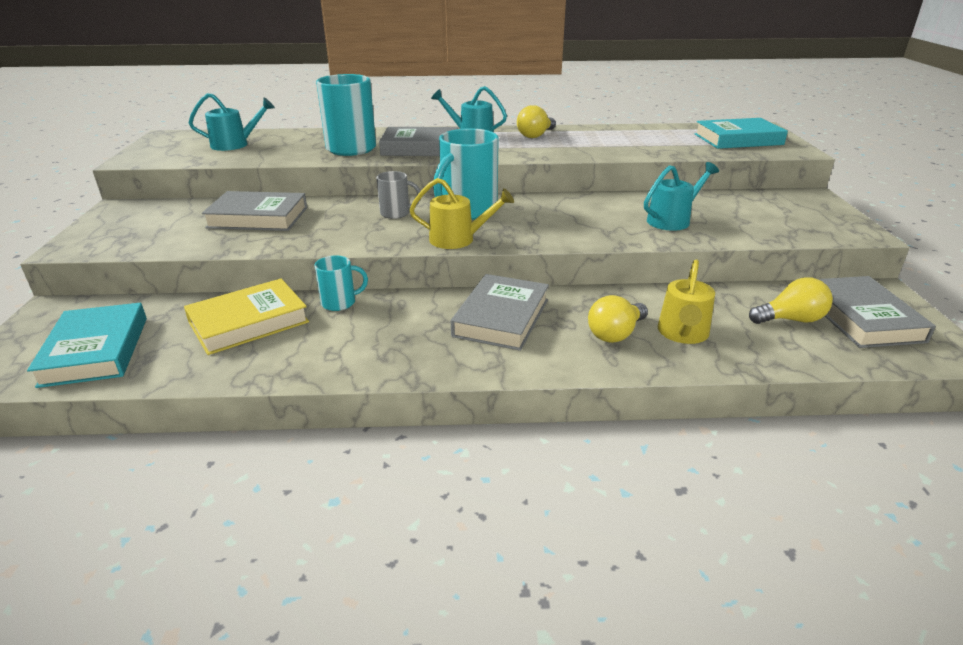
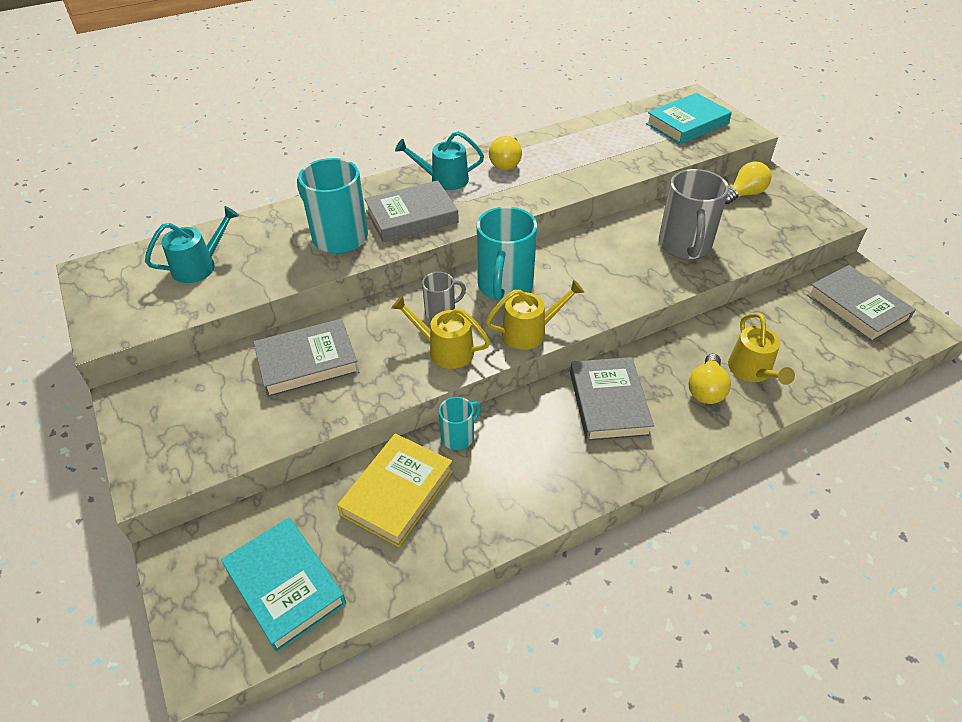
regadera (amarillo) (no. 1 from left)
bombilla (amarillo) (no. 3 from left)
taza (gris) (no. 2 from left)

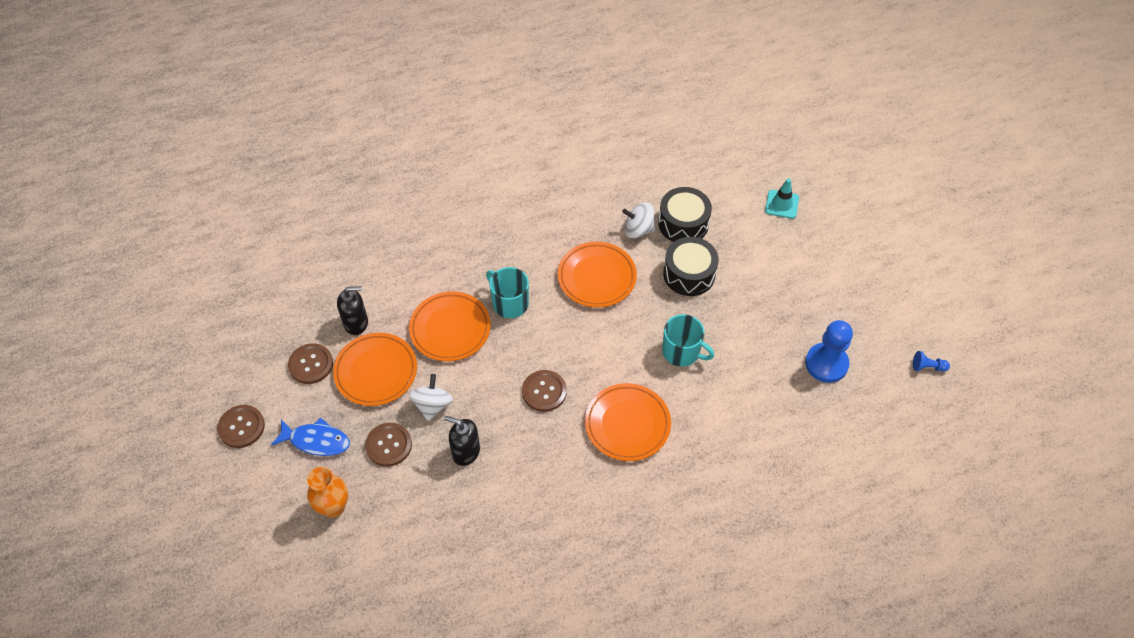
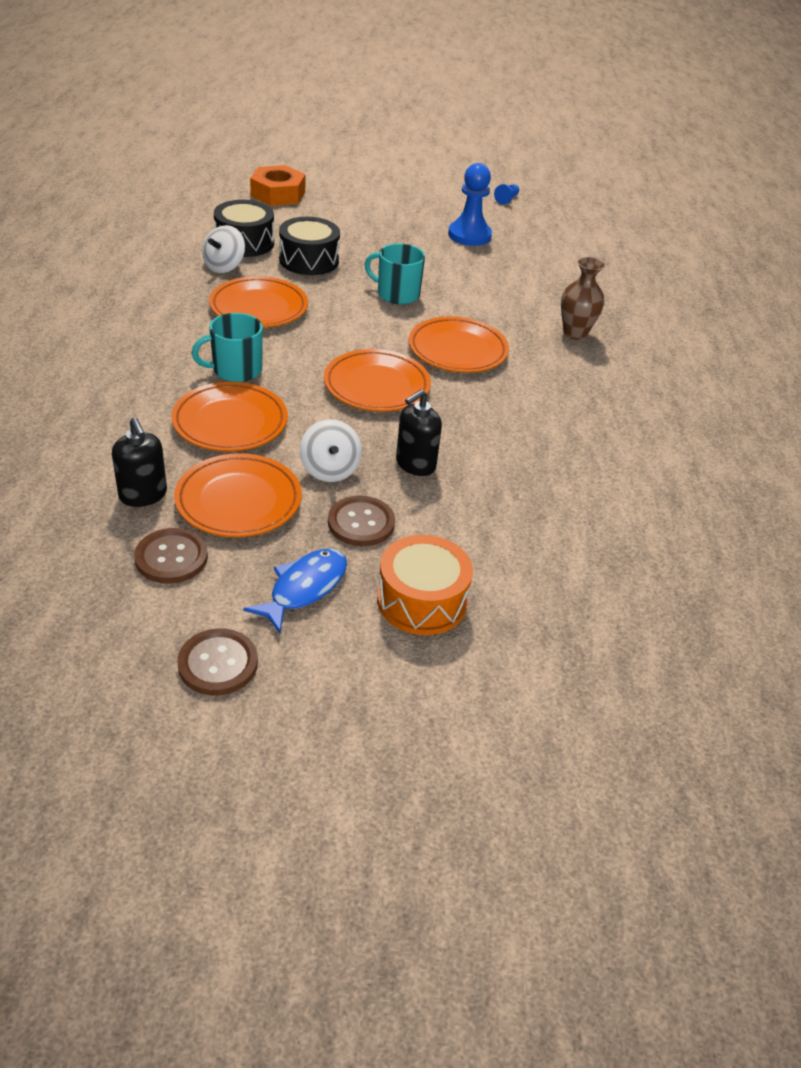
florero (marrón)
tambor (naranja)
plato (naranja) (no. 4 from left)
tuerca (naranja)
dispensador de jabón (negro) (no. 1 from left)
peonza (blanco) (no. 2 from left)
taza (turquesa) (no. 2 from left)

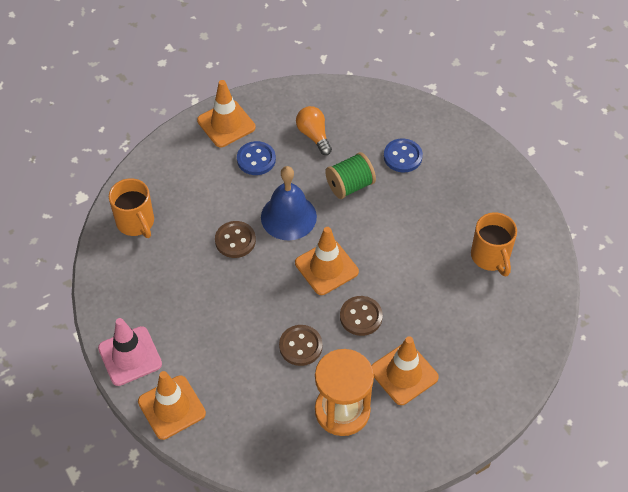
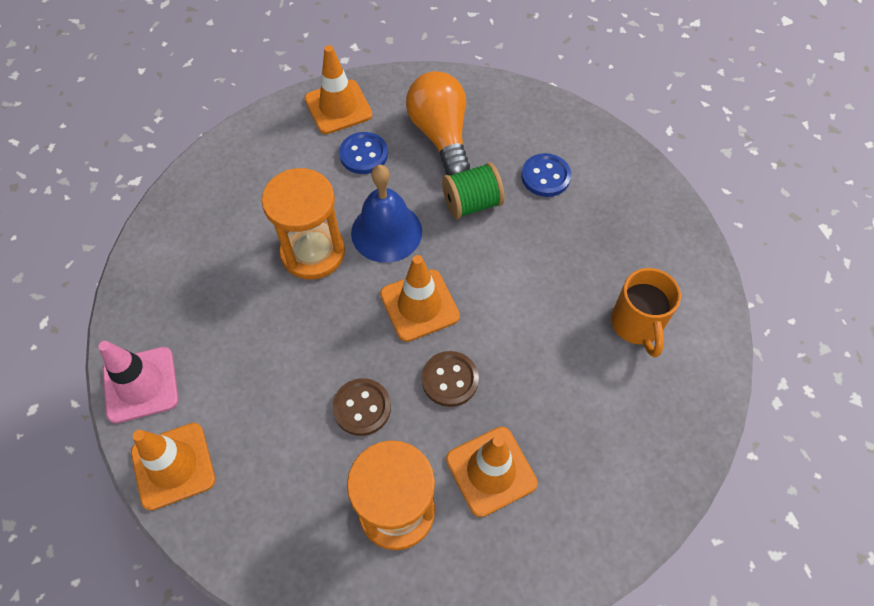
taza (naranja) (no. 1 from left in the first image)
reloj de arena (naranja) (no. 1 from left)
bombilla (naranja)

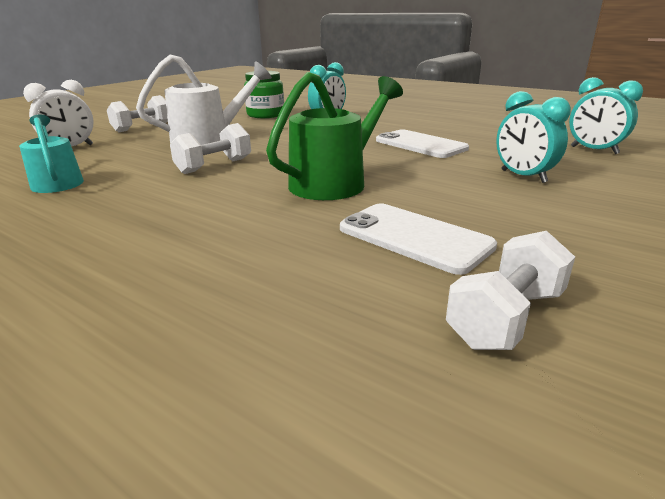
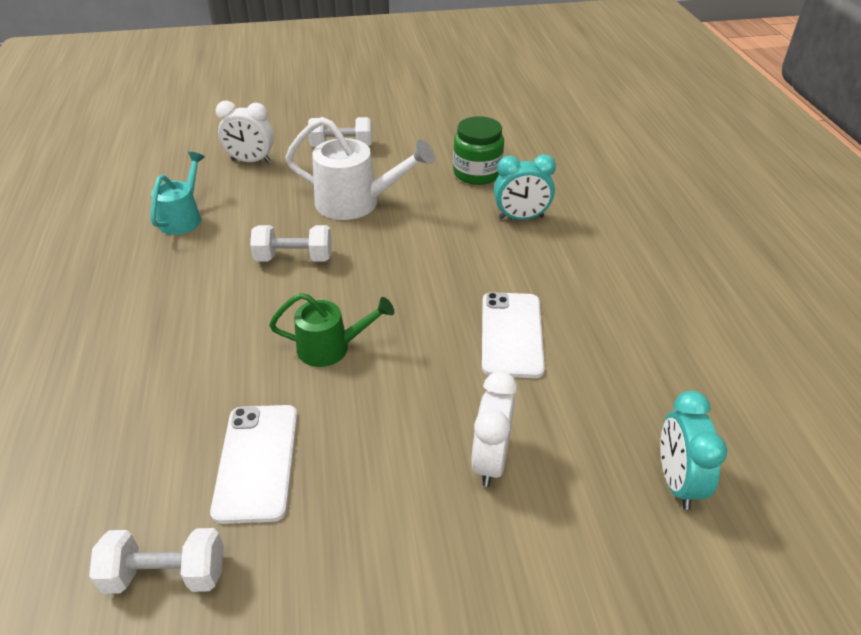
despertador (blanco) (no. 2 from left)
regadera (verde)

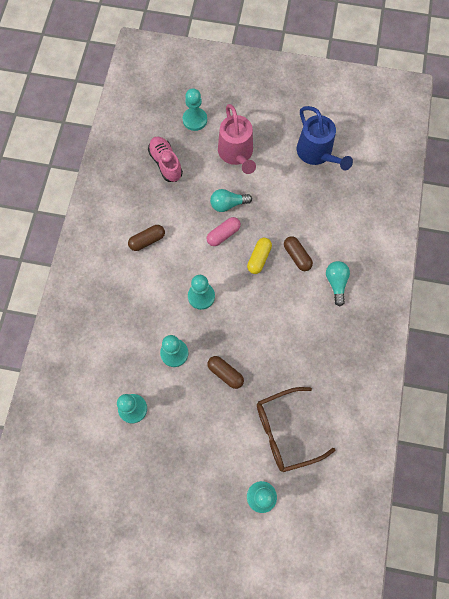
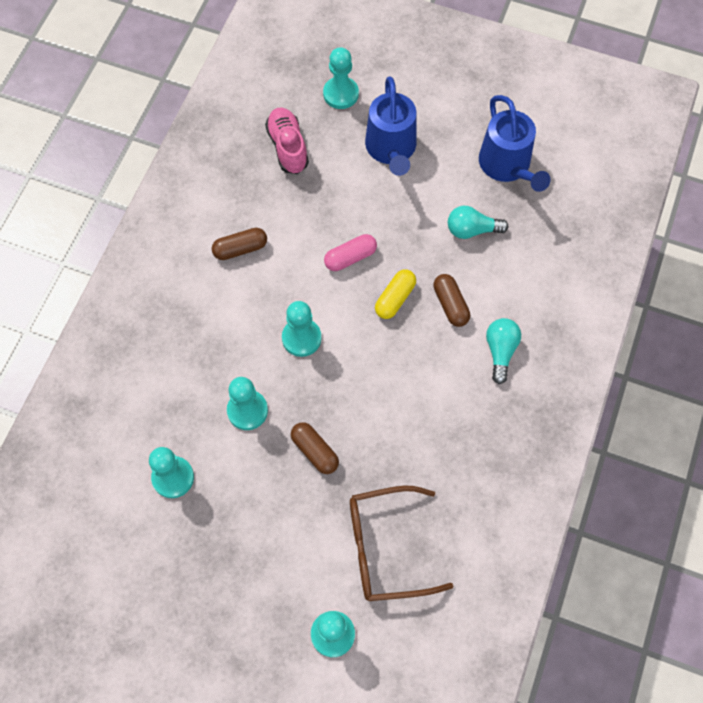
bombilla (turquesa) (no. 1 from left)
regadera (azul) (no. 1 from left)

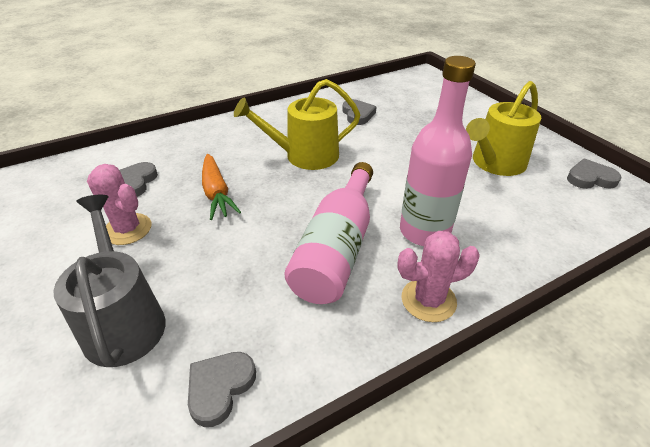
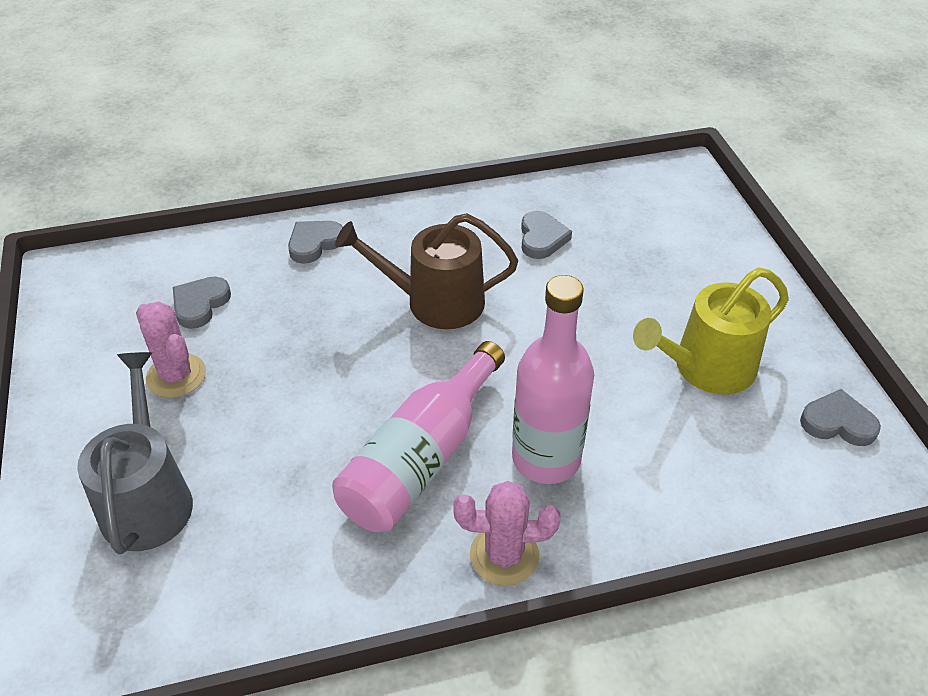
zanahoria (naranja)
corazón (gris) (no. 2 from left)
regadera (marrón)

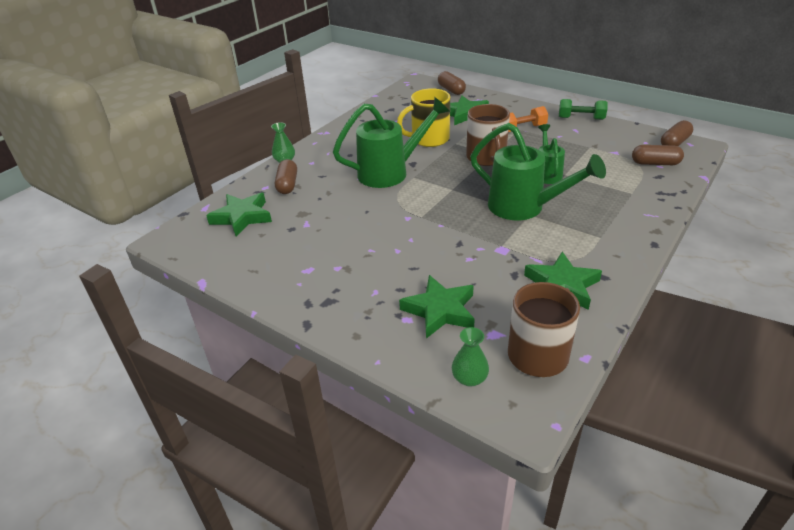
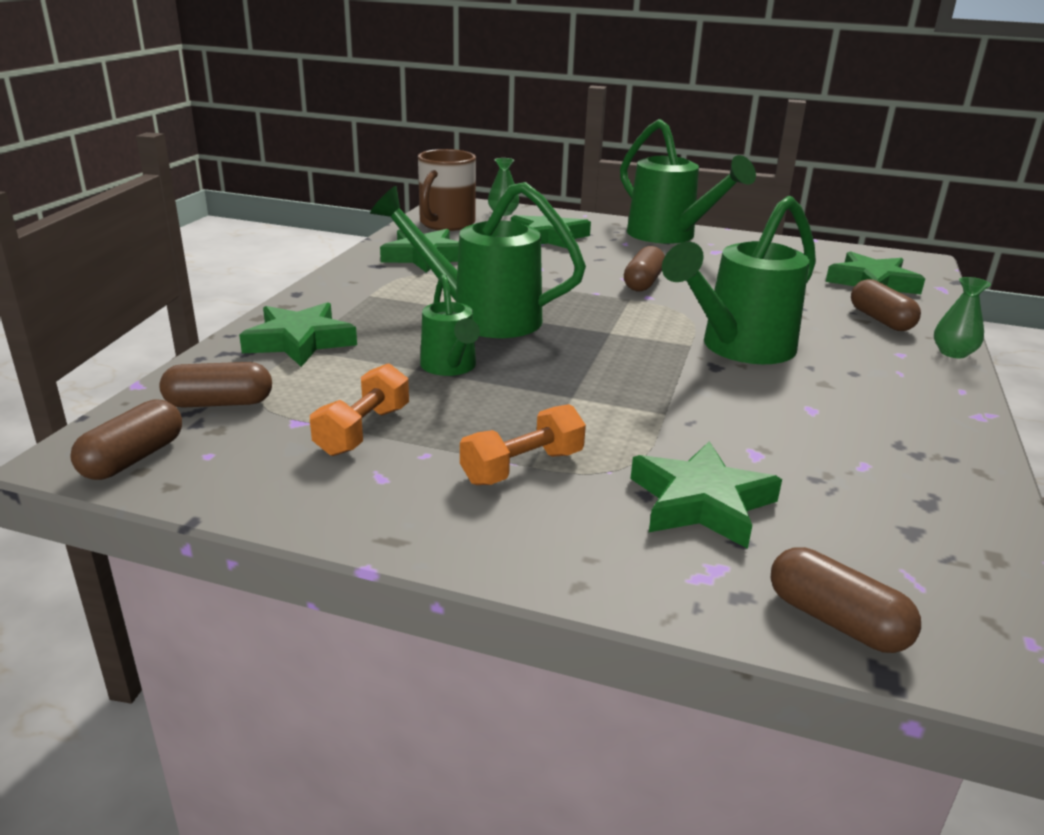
taza (amarillo)
taza (marrón) (no. 1 from left in the first image)
mancuerna (verde)
estrella (verde) (no. 1 from left)
mancuerna (naranja) (no. 1 from left)
regadera (verde) (no. 3 from left)
cápsula (marrón) (no. 3 from left)

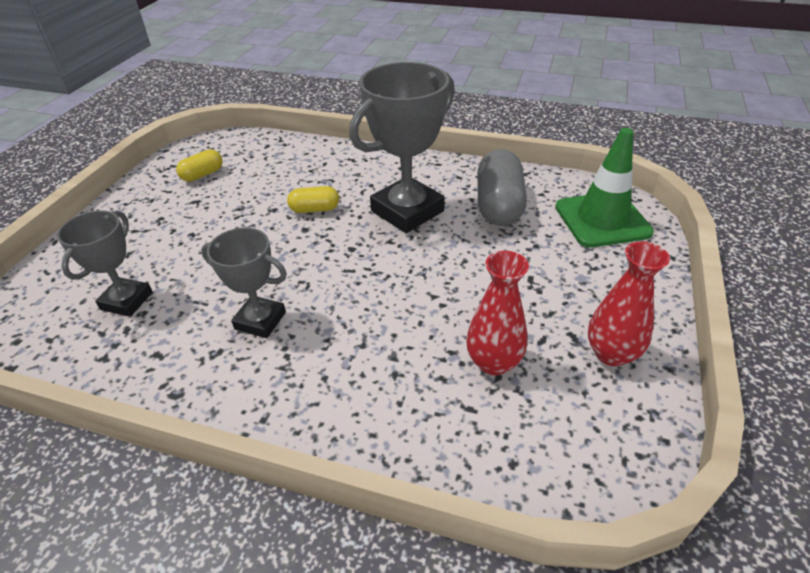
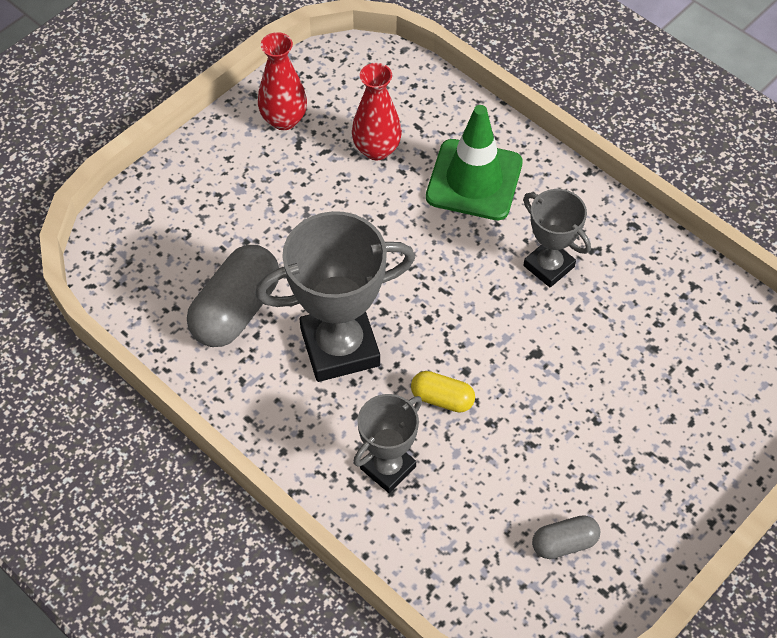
trofeo (gris) (no. 2 from left)
cono de tráfico (verde)
cápsula (gris) (no. 2 from left)

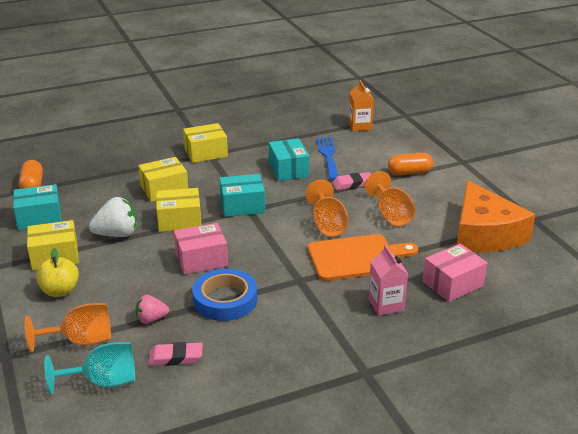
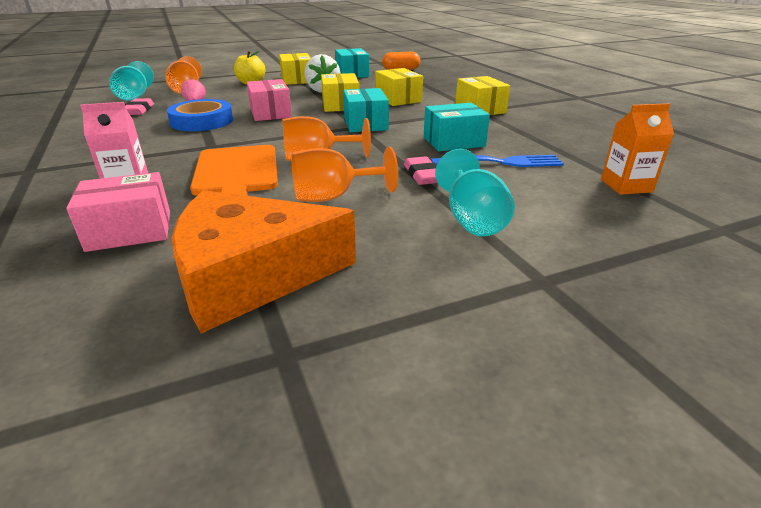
copa (turquesa) (no. 2 from left)
caja (rosa) (no. 1 from left)

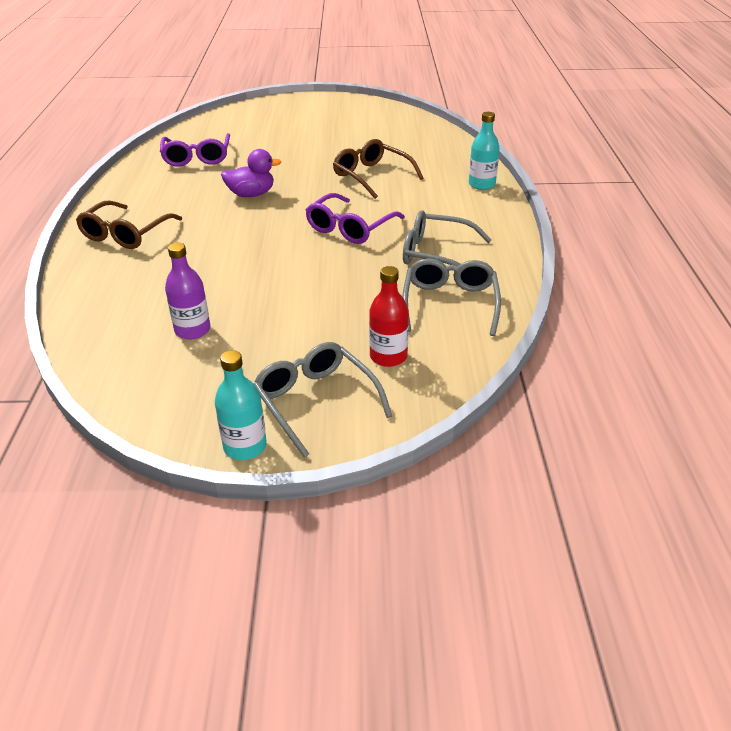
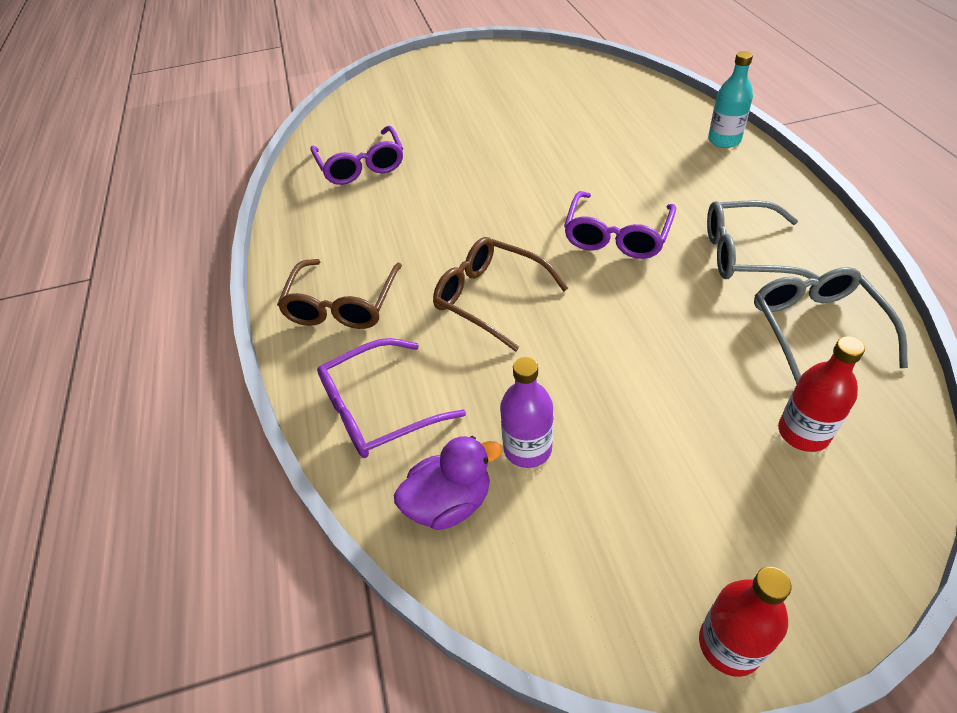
gafas (gris) (no. 1 from left in the first image)
gafas (morado) (no. 2 from left)
pato (morado)
gafas (marrón) (no. 2 from left)
botella (rojo) (no. 1 from left)

